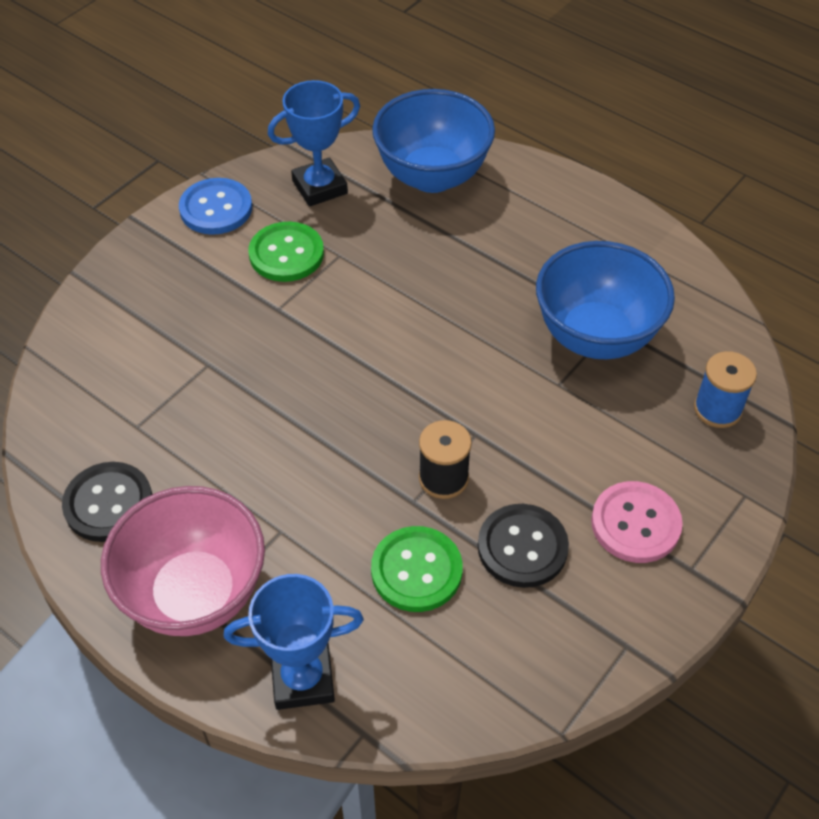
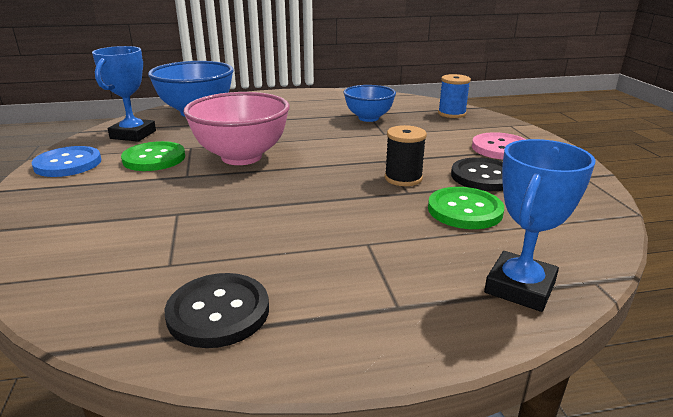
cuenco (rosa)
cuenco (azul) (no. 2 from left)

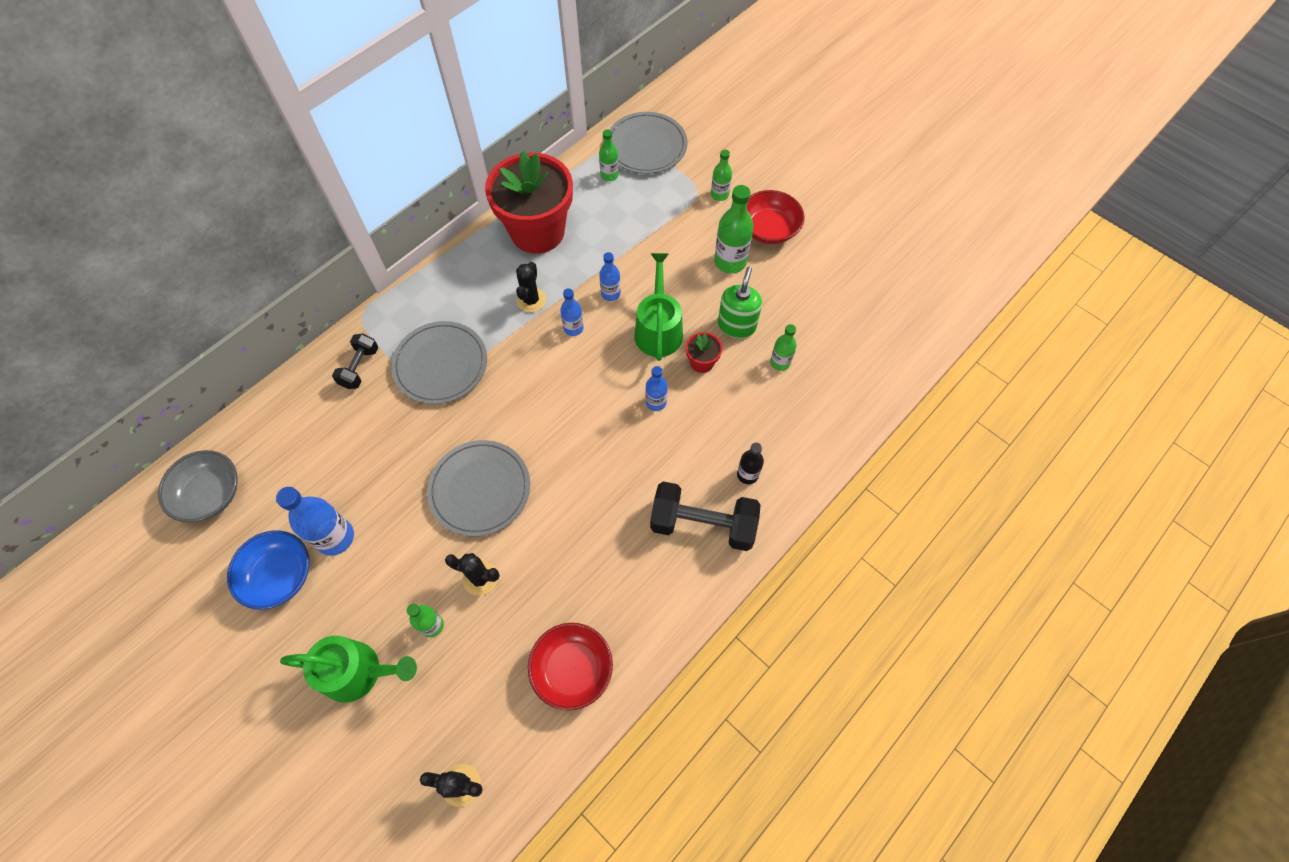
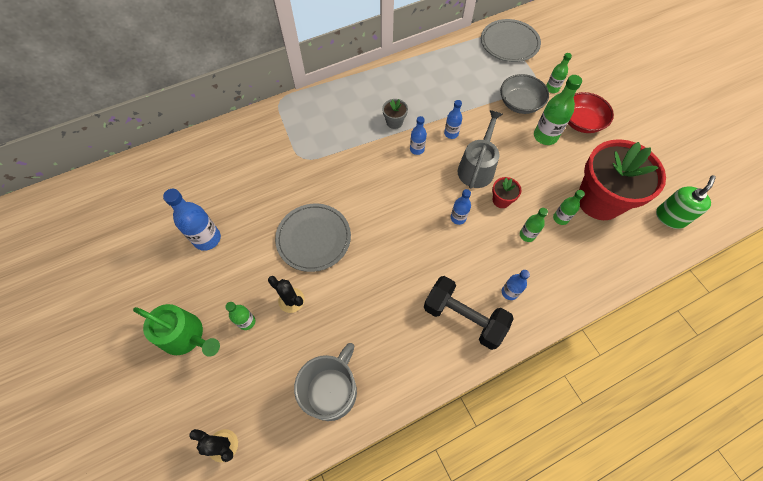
cuenco (azul)
mancuerna (negro) (no. 1 from left in the first image)
plato (gris) (no. 1 from left in the first image)
cuenco (gris)
maceta (rojo) (no. 2 from left)
botella (verde) (no. 2 from left)
dispensador de jabón (verde)
maceta (gris)
taza (gris)
regadera (gris)
botella (azul) (no. 5 from left)

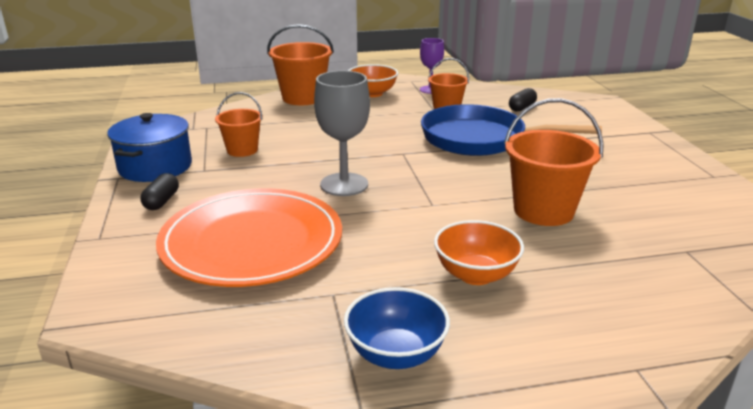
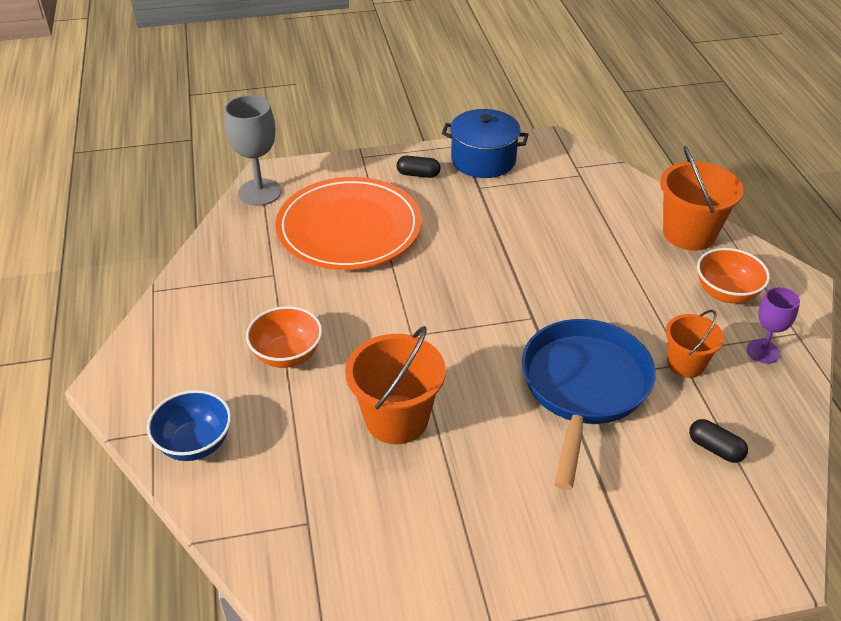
balde (naranja) (no. 1 from left in the first image)
copa (gris)
cuenco (azul)

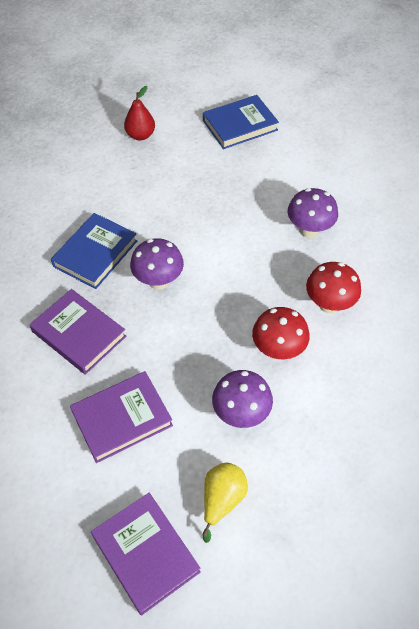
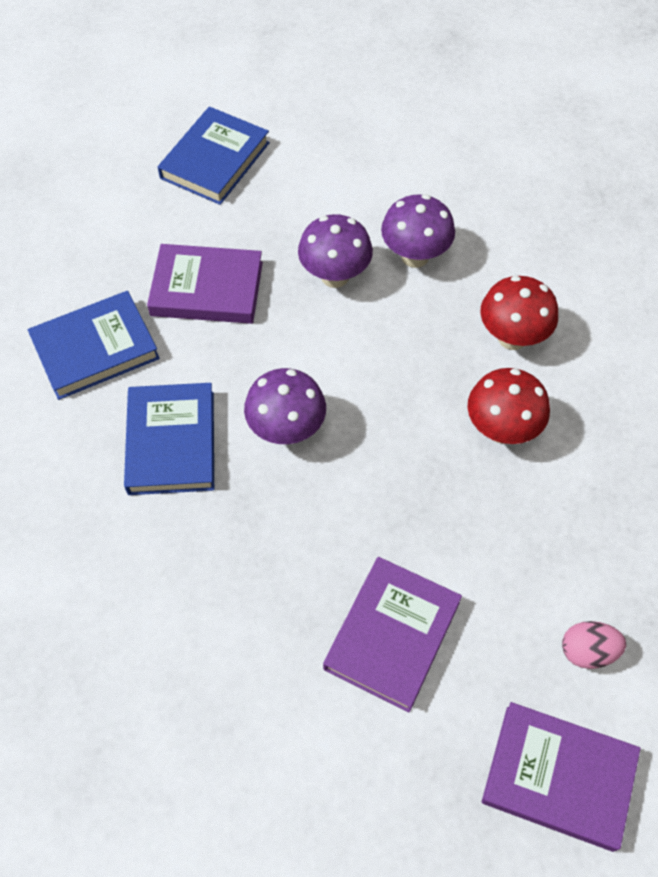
pera (rojo)
libro (azul) (no. 1 from left)
libro (morado) (no. 1 from left)
seta (morado) (no. 2 from left)
huevo (rosa)

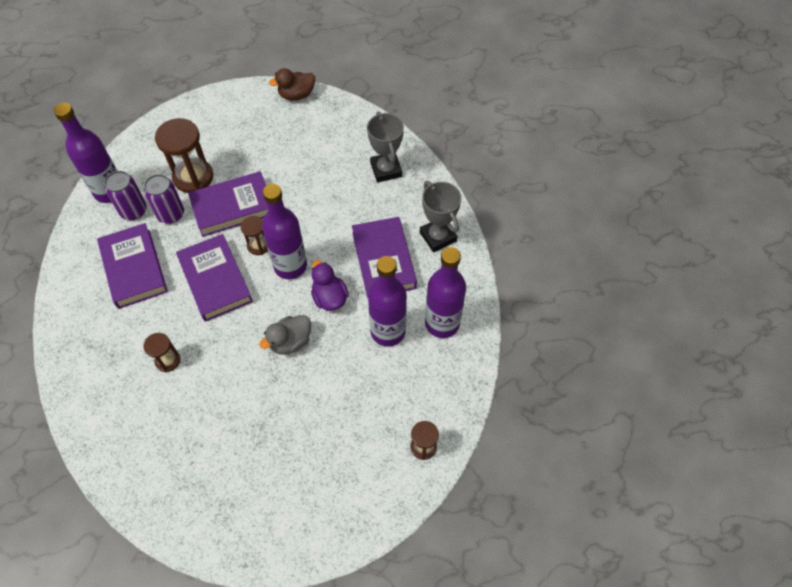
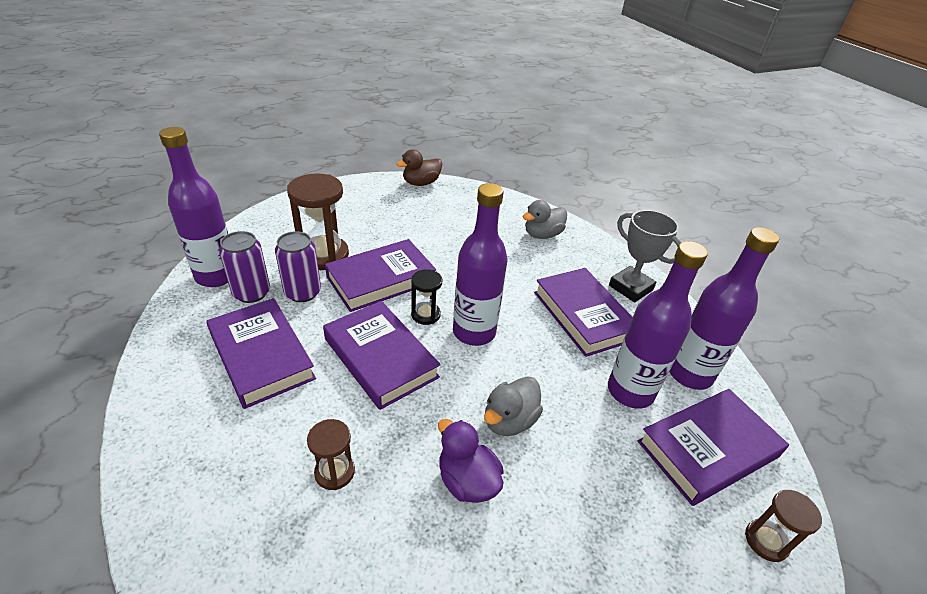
libro (morado) (no. 5 from left)
pato (morado)
pato (gris) (no. 2 from left)
reloj de arena (negro)

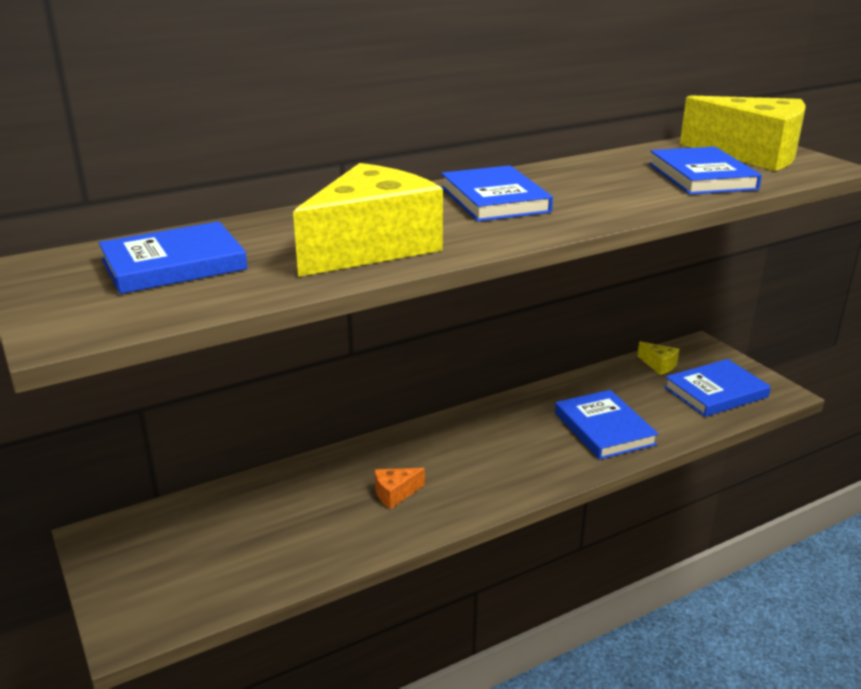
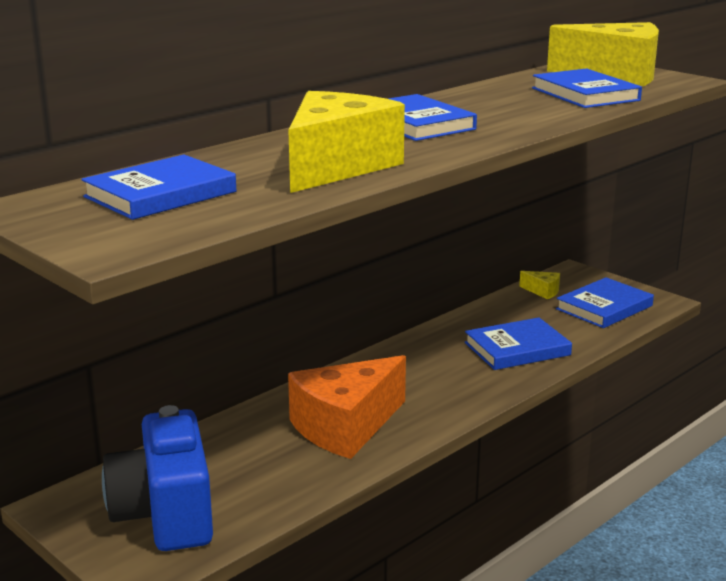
cámara (azul)
libro (azul) (no. 3 from left)
queso (naranja)

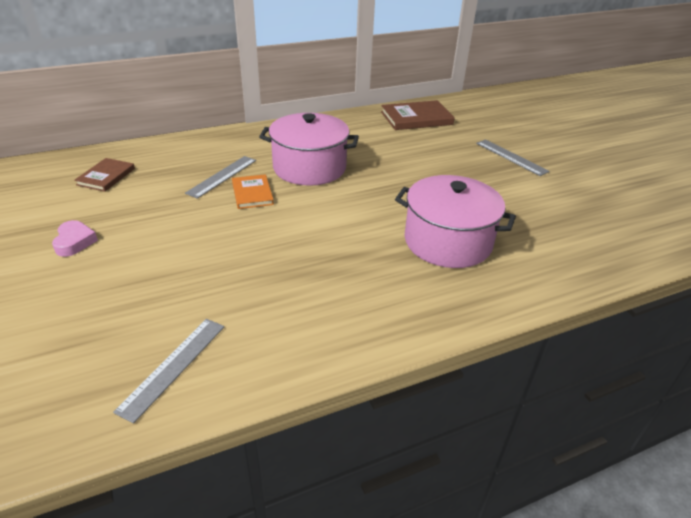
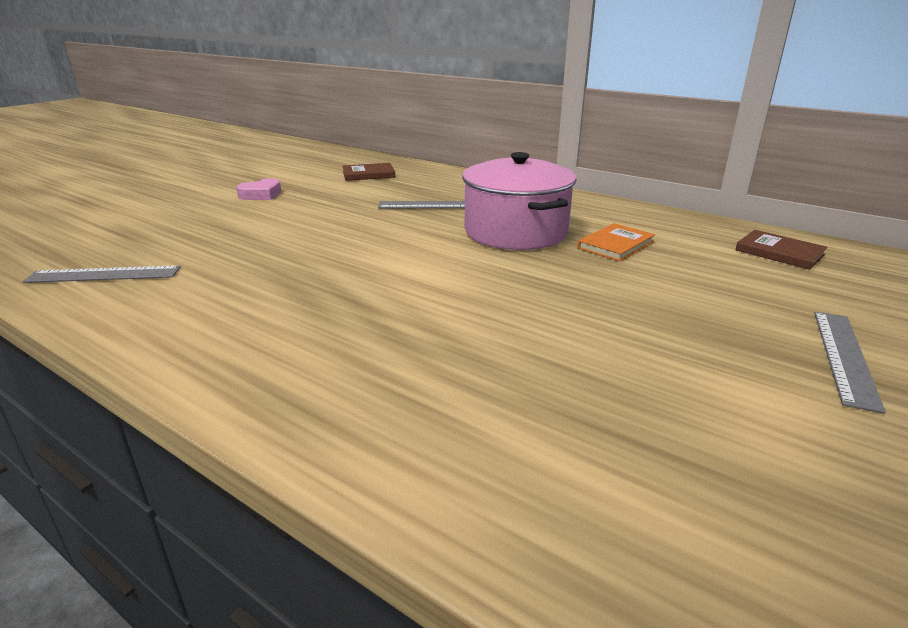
olla (rosa) (no. 2 from left in the first image)
libro (naranja)
libro (marrón) (no. 2 from left)

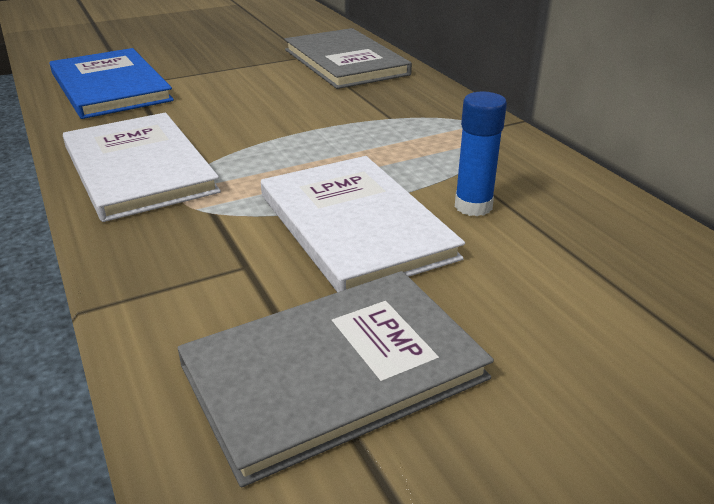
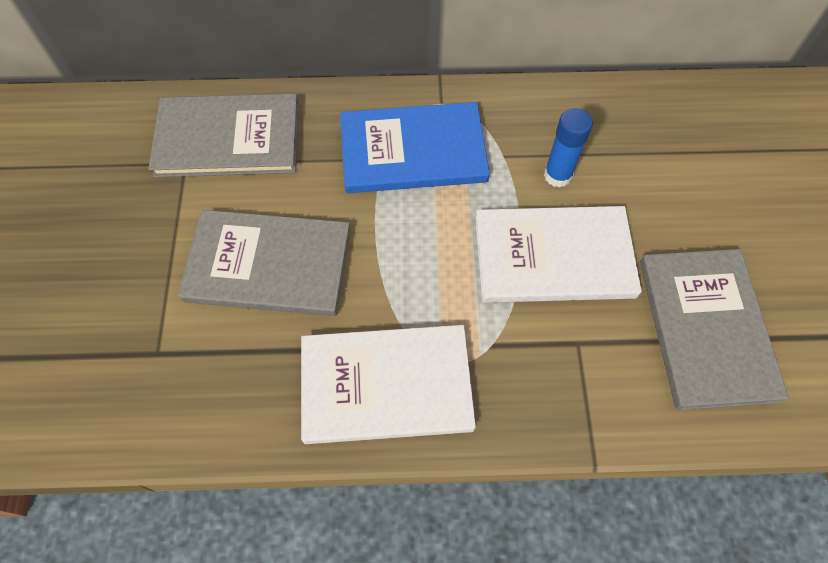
libro (gris) (no. 2 from left)
libro (azul)

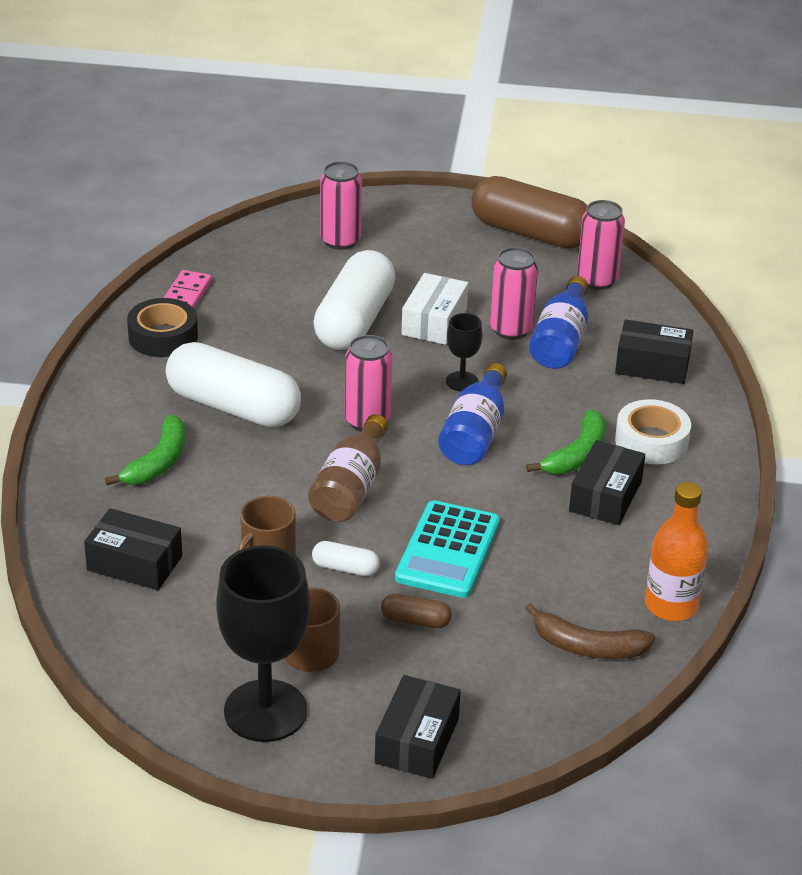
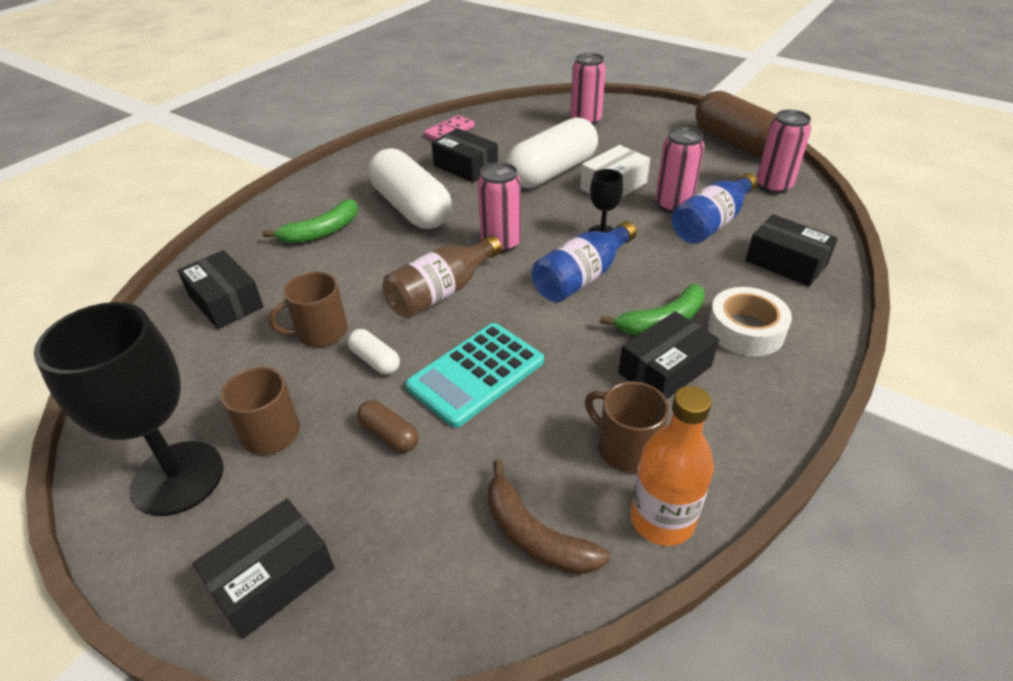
cinta adhesiva (negro)
caja (negro) (no. 3 from left)
taza (marrón) (no. 3 from left)

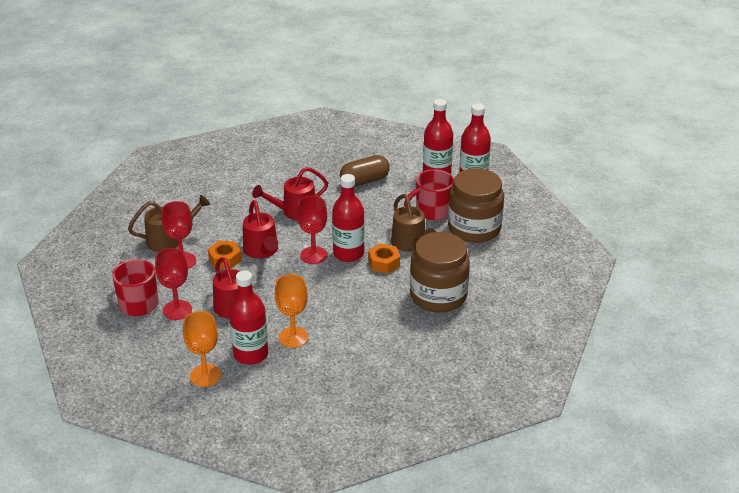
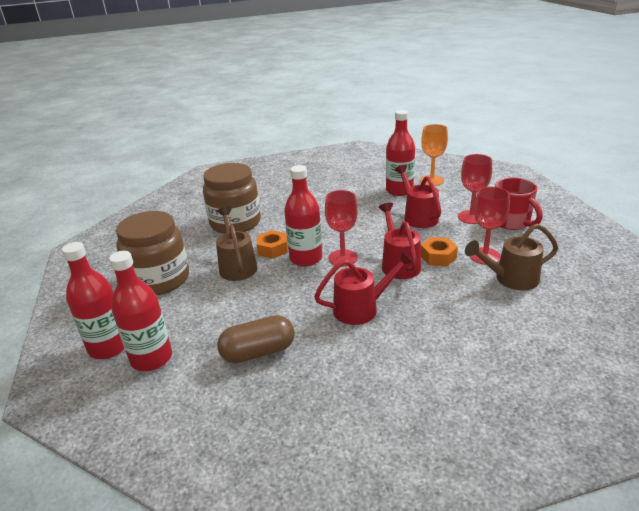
copa (naranja) (no. 2 from left in the first image)
taza (rojo) (no. 2 from left in the first image)

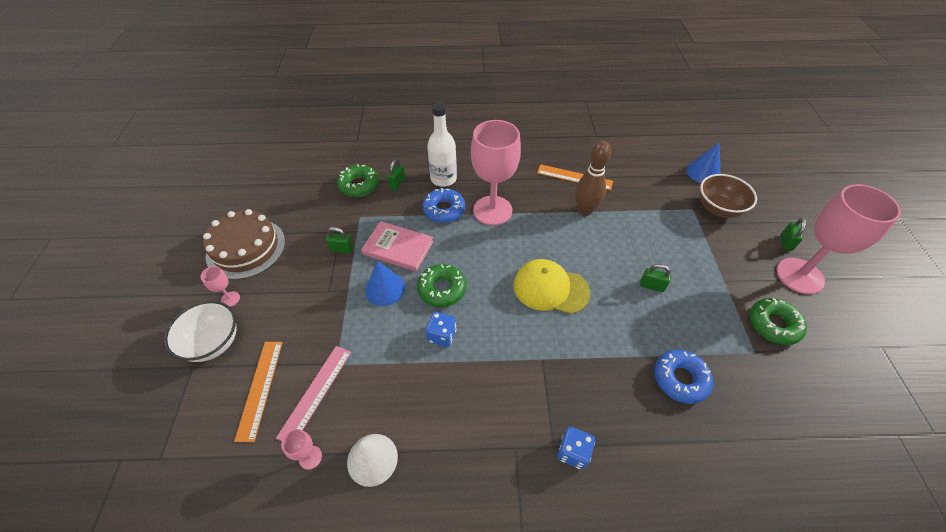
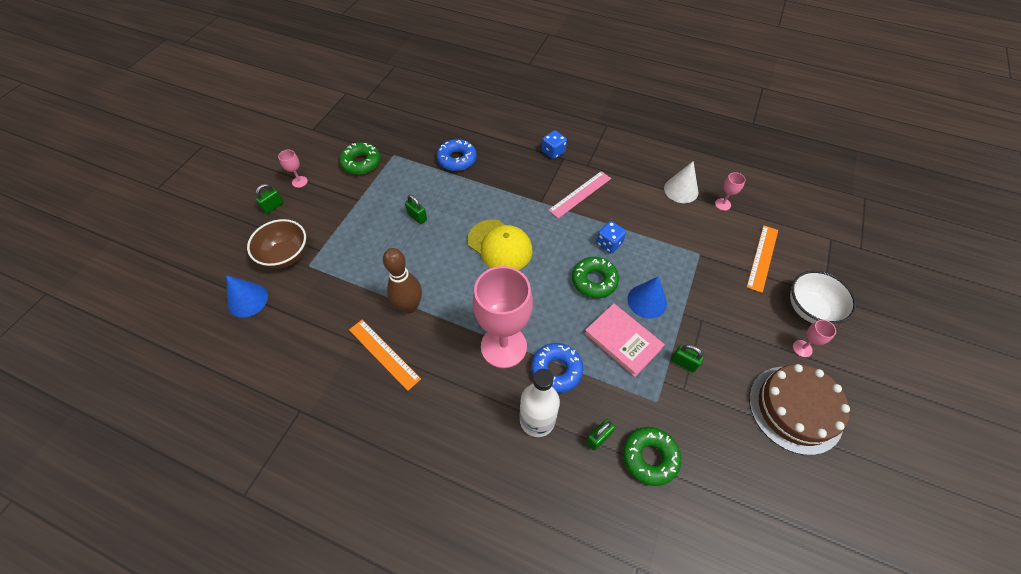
regla (rosa)
copa (rosa) (no. 1 from left)

